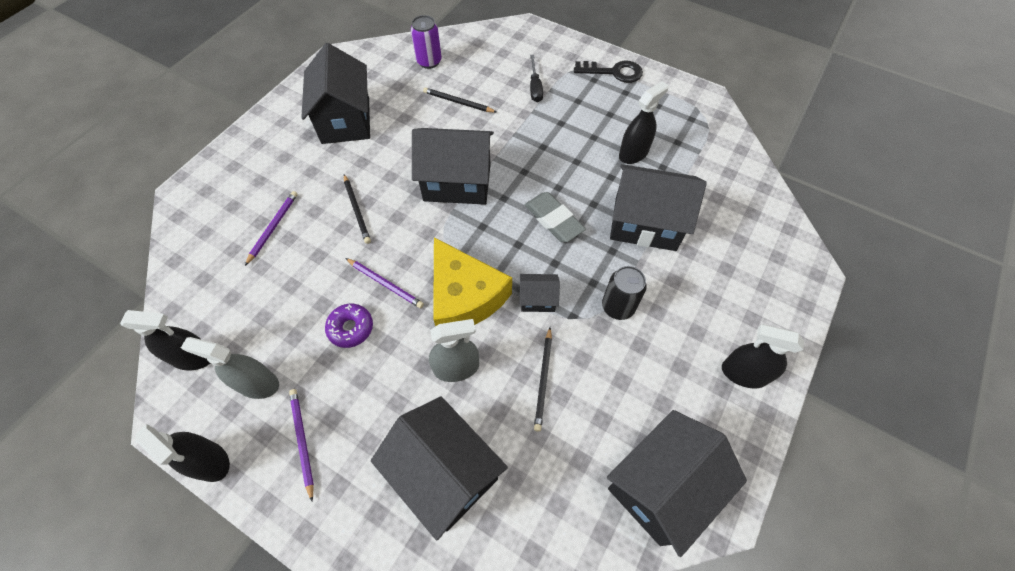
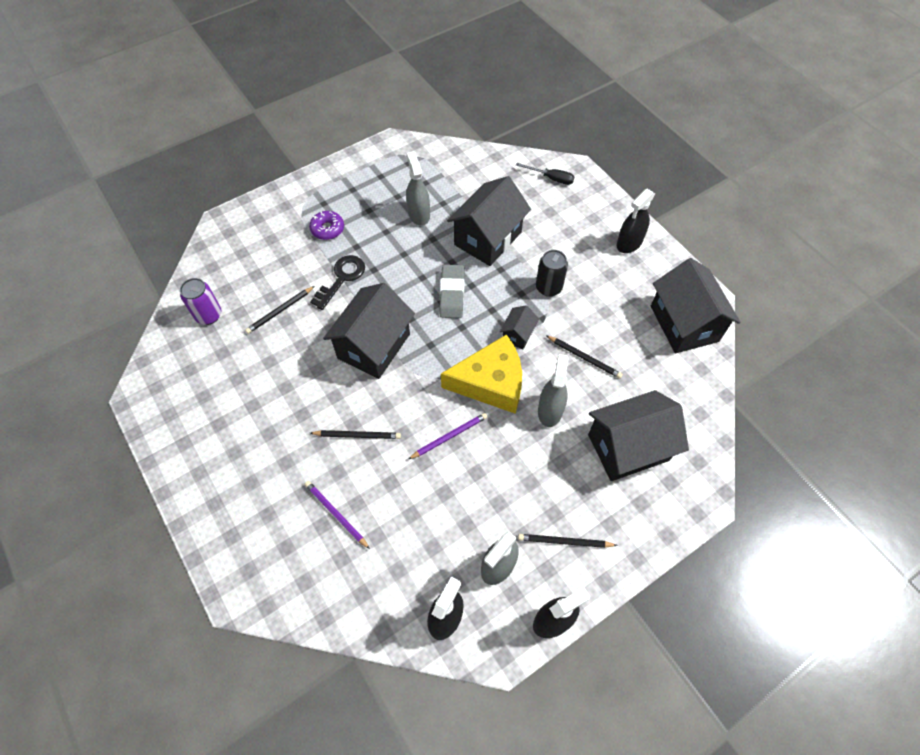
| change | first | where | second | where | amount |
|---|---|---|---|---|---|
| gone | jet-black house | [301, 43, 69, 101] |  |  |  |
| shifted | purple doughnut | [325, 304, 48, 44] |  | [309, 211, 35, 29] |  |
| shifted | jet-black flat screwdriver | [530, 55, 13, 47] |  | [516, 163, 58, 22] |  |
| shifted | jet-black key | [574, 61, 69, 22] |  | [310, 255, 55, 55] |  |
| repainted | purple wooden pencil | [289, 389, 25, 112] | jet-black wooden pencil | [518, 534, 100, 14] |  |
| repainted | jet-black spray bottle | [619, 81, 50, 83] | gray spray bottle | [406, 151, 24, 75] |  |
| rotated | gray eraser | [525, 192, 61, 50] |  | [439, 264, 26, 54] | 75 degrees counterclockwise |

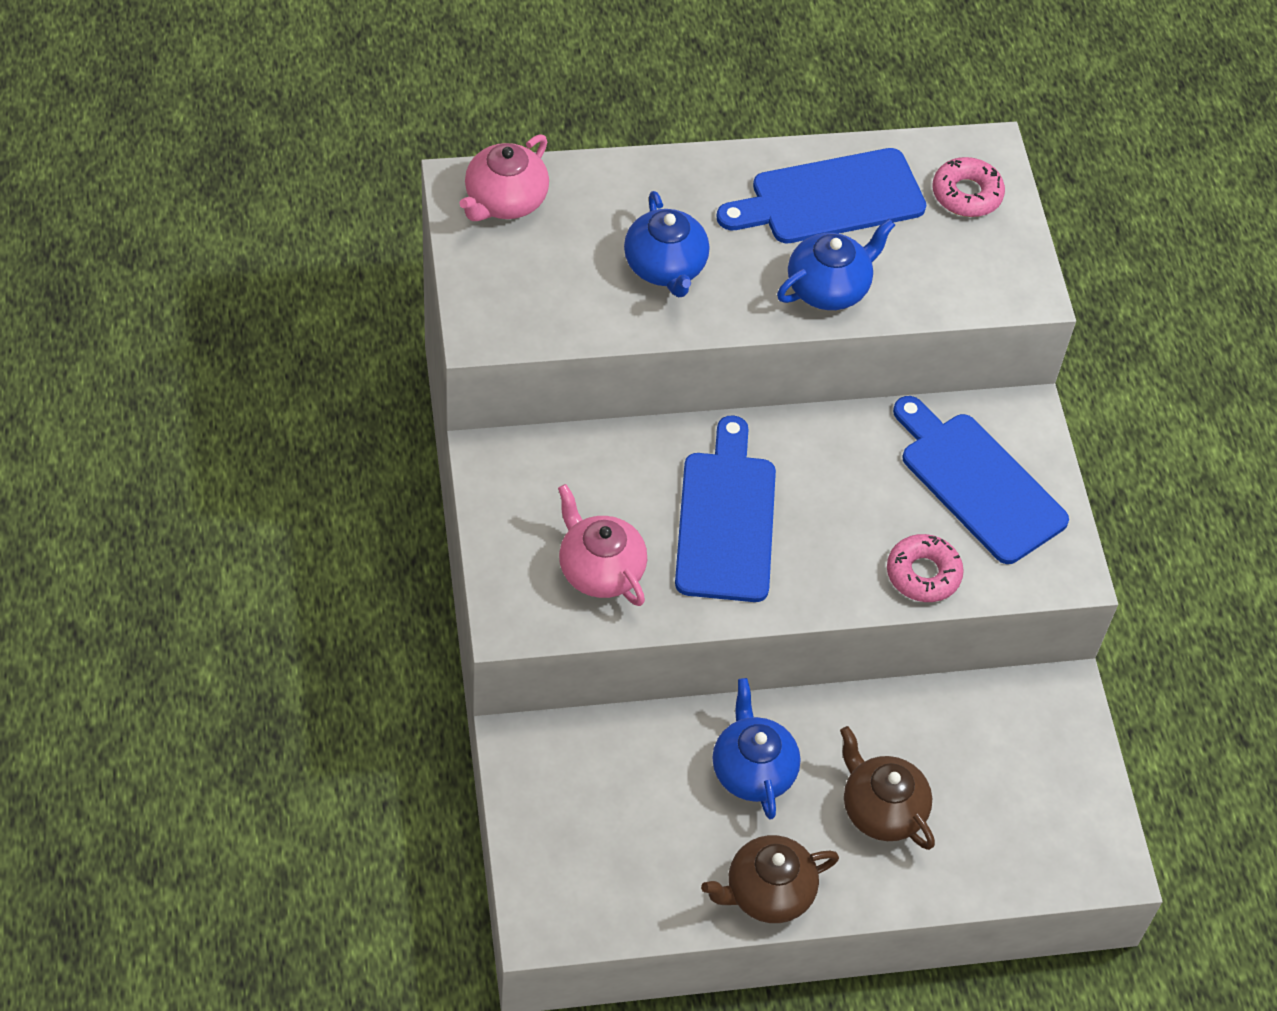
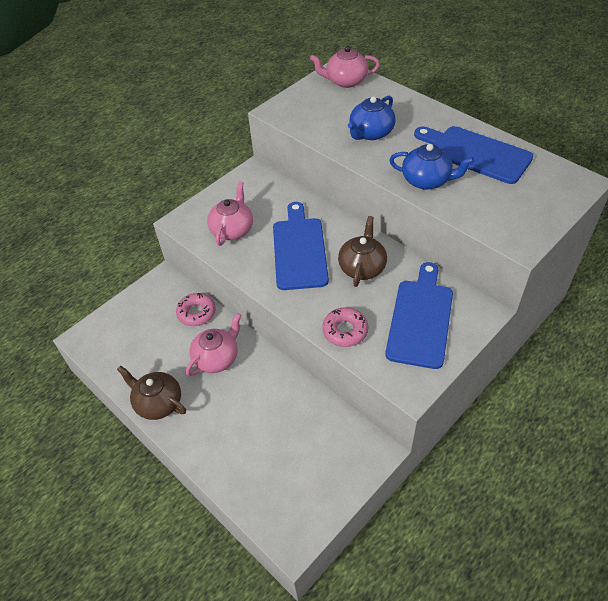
| change | first | where | second | where | amount |
|---|---|---|---|---|---|
| shifted | brown teapot | [840, 726, 95, 124] |  | [338, 216, 49, 71] |  |
| shifted | pink doughnut | [932, 157, 73, 60] |  | [176, 293, 40, 33] |  |
| repainted | blue teapot | [712, 678, 88, 141] | pink teapot | [186, 313, 55, 63] |  |
| rotated | blue bread board | [675, 416, 101, 186] |  | [273, 202, 56, 88] | 60 degrees counterclockwise |

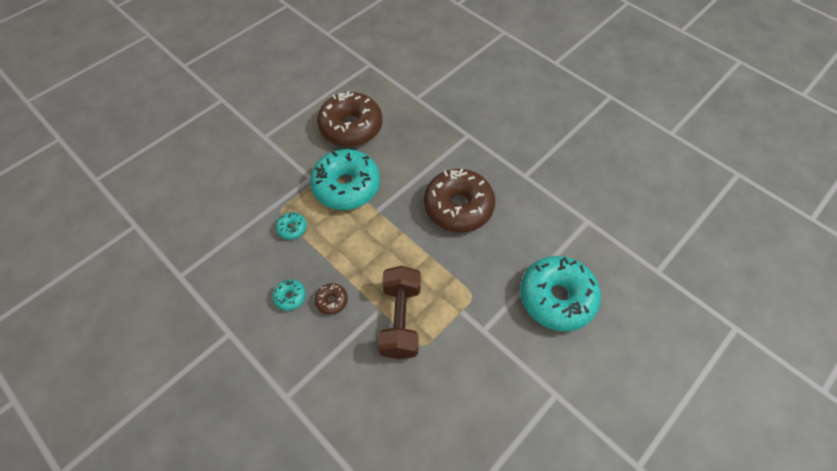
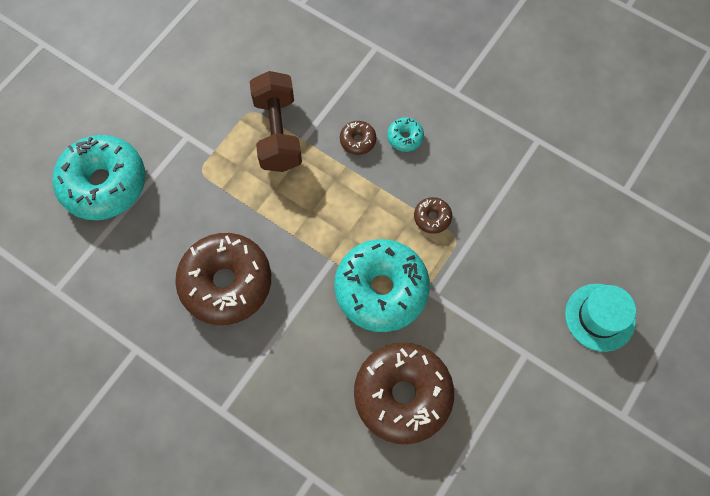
| change | first | where | second | where | amount |
|---|---|---|---|---|---|
| new |  |  | turquoise hat | [565, 284, 71, 68] |  |
| repainted | turquoise doughnut | [276, 212, 31, 28] | brown doughnut | [414, 197, 38, 37] |  |

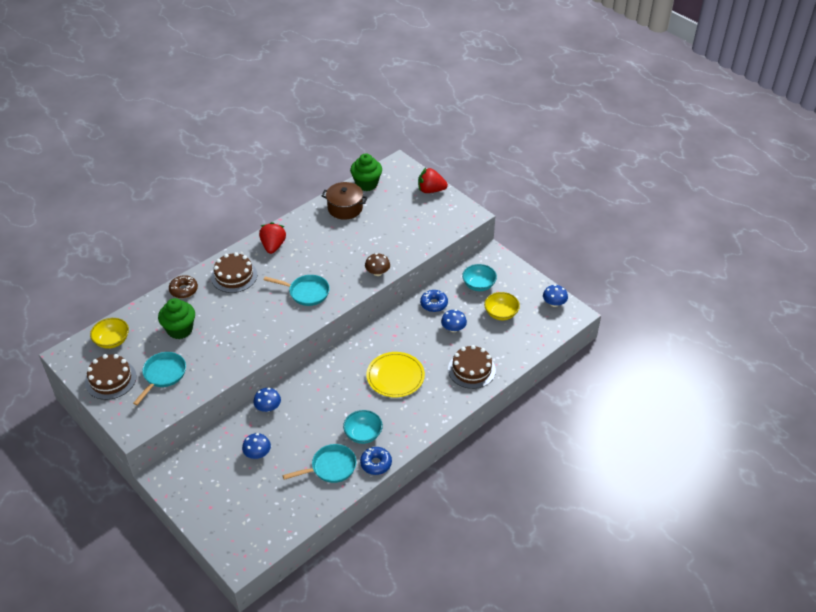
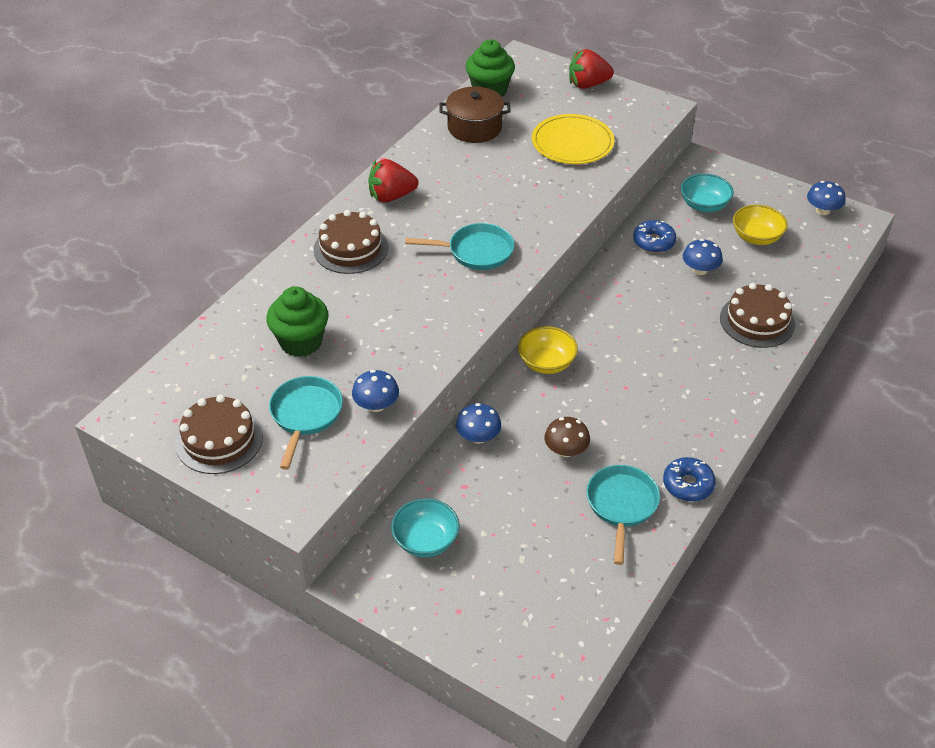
| change | first | where | second | where | amount |
|---|---|---|---|---|---|
| gone | brown doughnut | [169, 275, 29, 23] |  |  |  |
| shifted | yellow serving bowl | [90, 318, 39, 31] |  | [518, 326, 60, 48] |  |
| shifted | blue toadstool | [242, 433, 29, 26] |  | [352, 370, 47, 42] |  |
| shifted | turquoise serving bowl | [343, 410, 40, 34] |  | [391, 498, 69, 59] |  |
| shifted | brown toadstool | [365, 253, 25, 23] |  | [544, 417, 46, 40] |  |
| shifted | yellow dinner plate | [366, 352, 59, 45] |  | [532, 114, 82, 50] |  |
| rotated | scarlet strawberry | [259, 222, 27, 32] |  | [369, 159, 50, 43] | 90 degrees counterclockwise |
| rotated | turquoise frying pan | [282, 444, 75, 39] |  | [587, 465, 73, 100] | 45 degrees counterclockwise |

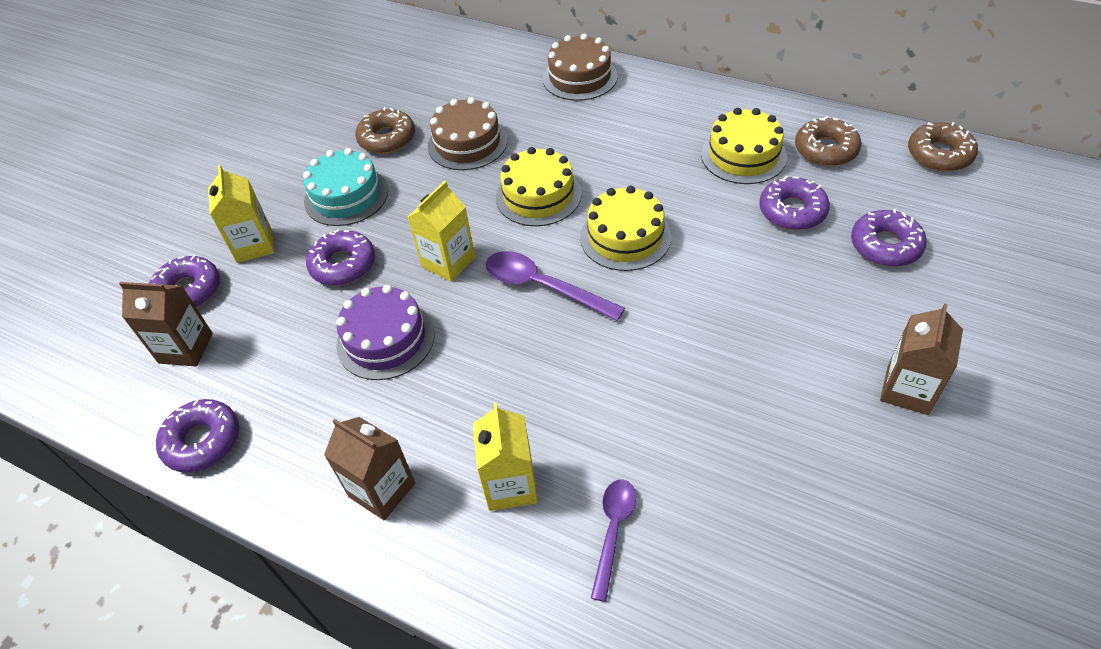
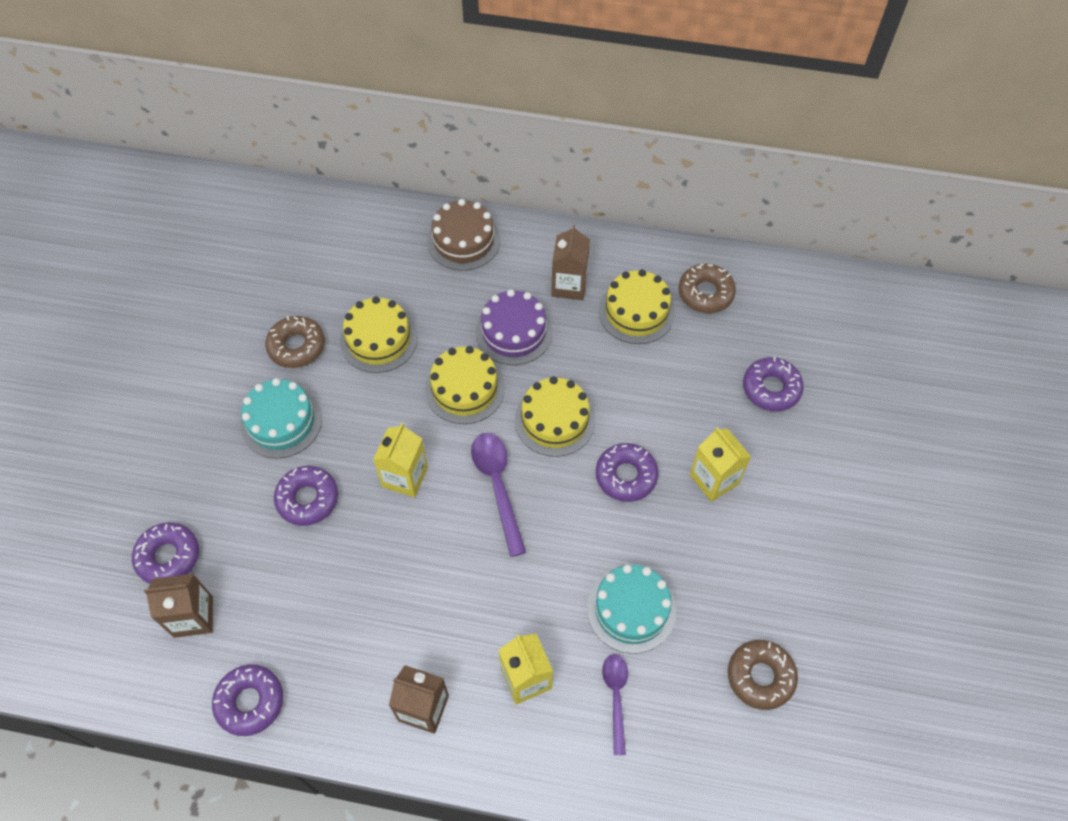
| change | first | where | second | where | amount |
|---|---|---|---|---|---|
| new |  |  | turquoise cake | [587, 564, 89, 90] |  |
| shifted | yellow milk carton | [208, 165, 67, 98] |  | [690, 427, 61, 75] |  |
| shifted | purple cake | [336, 285, 98, 95] |  | [475, 289, 78, 76] |  |
| shifted | purple doughnut | [759, 176, 71, 54] |  | [596, 443, 63, 59] |  |
| shifted | brown milk carton | [880, 304, 83, 111] |  | [551, 225, 39, 75] |  |
| shifted | brown doughnut | [908, 122, 70, 49] |  | [728, 640, 70, 70] |  |
| repainted | brown cake | [428, 97, 80, 73] | yellow cake | [340, 296, 78, 77] |  |
| rotated | purple tablespoon | [486, 251, 139, 70] |  | [471, 433, 55, 124] | 60 degrees clockwise |

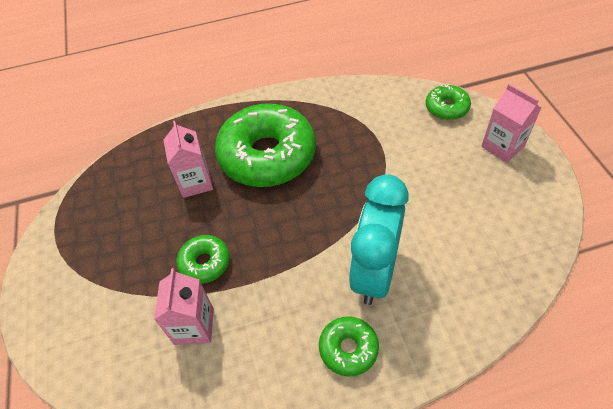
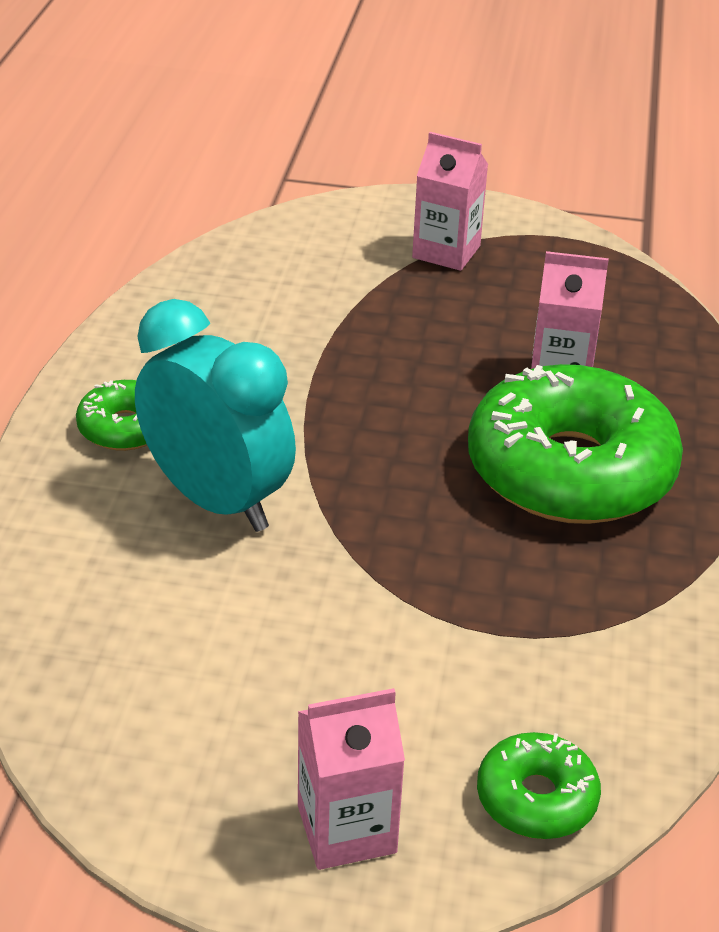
| change | first | where | second | where | amount |
|---|---|---|---|---|---|
| gone | green doughnut | [177, 235, 53, 49] |  |  |  |
| shifted | pink milk carton | [154, 268, 60, 77] |  | [412, 132, 76, 139] |  |

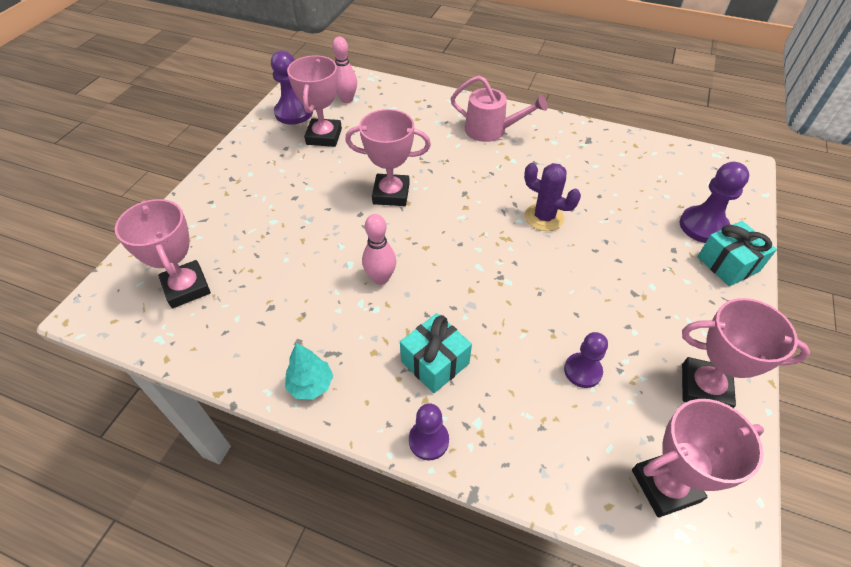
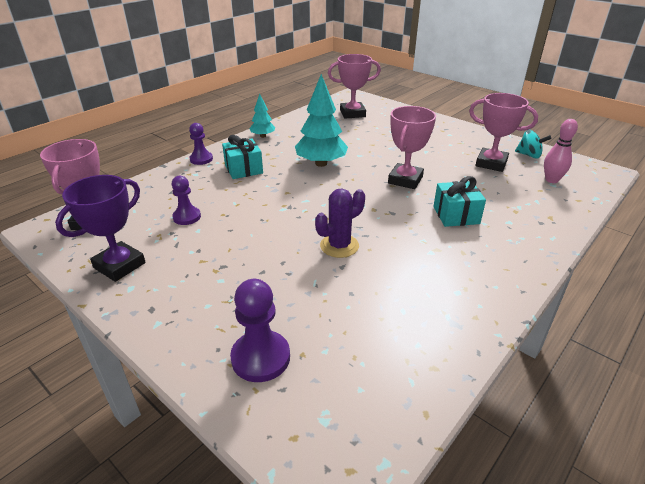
| change | first | where | second | where | amount |
|---|---|---|---|---|---|
| gone | pink watering pot | [450, 75, 98, 67] |  |  |  |
| shifted | turquoise present | [697, 221, 80, 65] |  | [433, 176, 53, 51] |  |
| swapped | purple game pawn | [271, 51, 42, 73] | turquoise whirligig | [515, 130, 36, 29] |  |
| swapped | pink tenpin | [362, 214, 34, 71] | turquoise toy tree | [295, 74, 53, 93] |  |
| repainted | pink prize cup | [682, 298, 128, 110] | purple prize cup | [55, 175, 91, 107] |  |

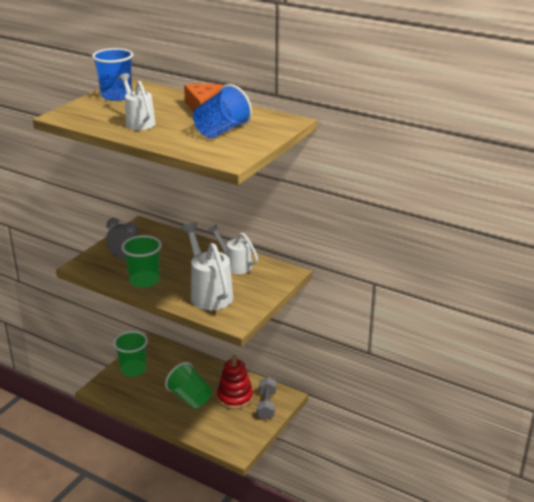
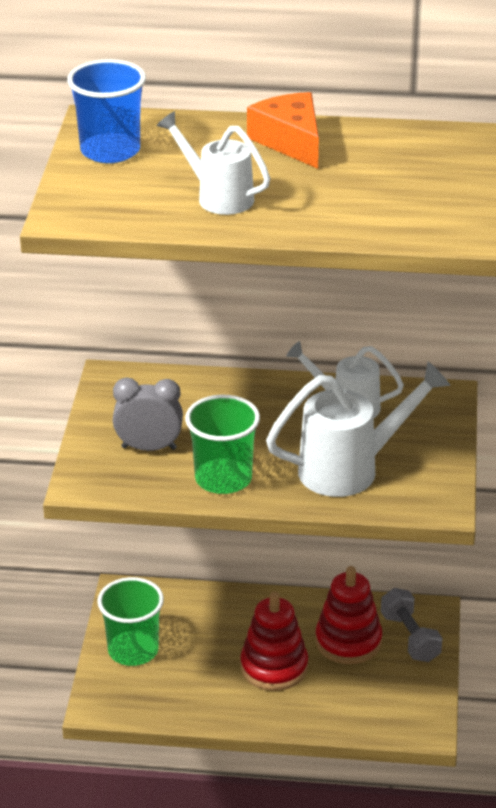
| change | first | where | second | where | amount |
|---|---|---|---|---|---|
| gone | blue cup | [193, 84, 59, 54] |  |  |  |
| swapped | green cup | [165, 362, 47, 46] | scarlet stacking toy | [240, 592, 68, 99] |  |
| rotated | white watering pot | [181, 222, 52, 88] |  | [266, 362, 184, 135] | 120 degrees clockwise |

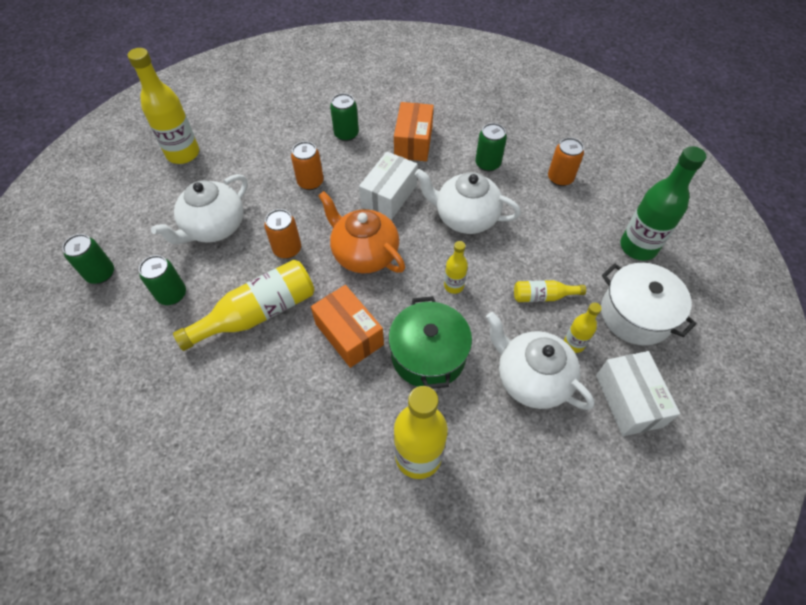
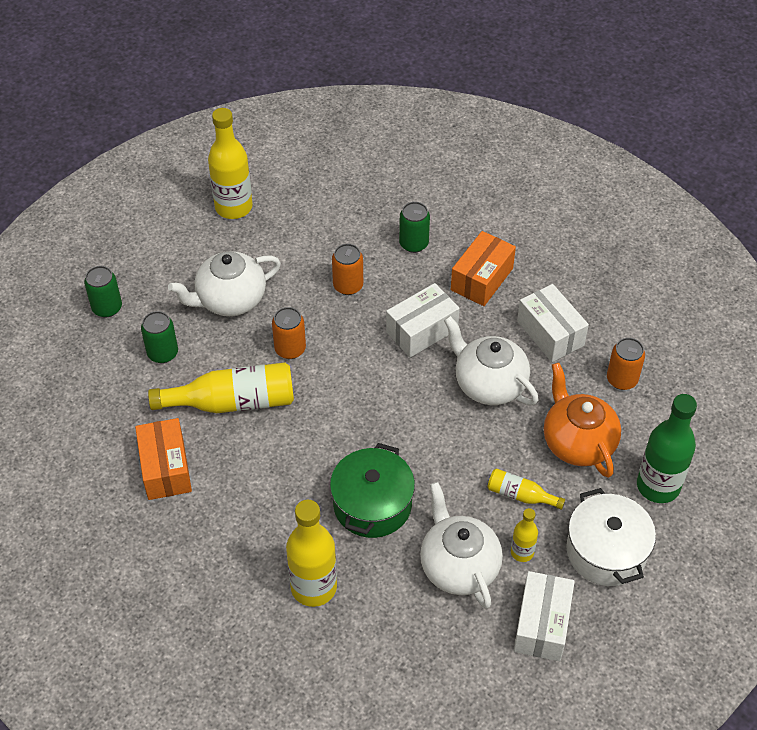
| change | first | where | second | where | amount |
|---|---|---|---|---|---|
| gone | yellow flask | [444, 241, 24, 53] |  |  |  |
| shifted | orange box | [311, 285, 73, 83] |  | [135, 418, 57, 82] |  |
| shifted | orange teapot | [318, 191, 87, 83] |  | [544, 363, 77, 115] |  |
| swapped | green soda can | [475, 123, 32, 49] | white box | [517, 284, 72, 78] |  |

